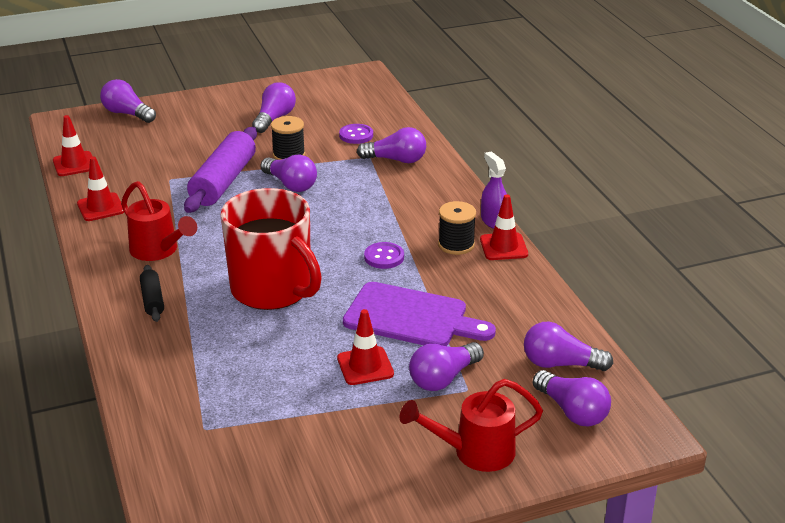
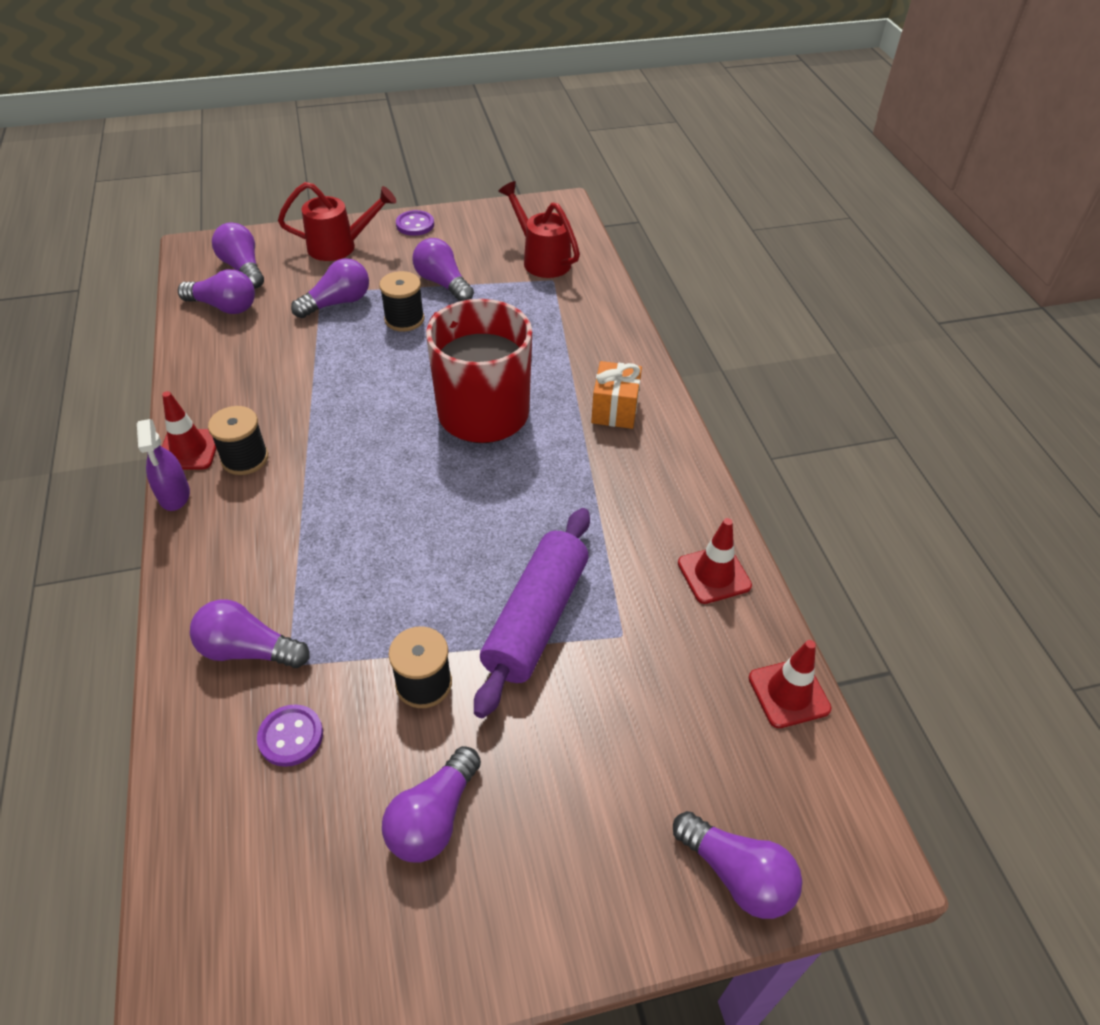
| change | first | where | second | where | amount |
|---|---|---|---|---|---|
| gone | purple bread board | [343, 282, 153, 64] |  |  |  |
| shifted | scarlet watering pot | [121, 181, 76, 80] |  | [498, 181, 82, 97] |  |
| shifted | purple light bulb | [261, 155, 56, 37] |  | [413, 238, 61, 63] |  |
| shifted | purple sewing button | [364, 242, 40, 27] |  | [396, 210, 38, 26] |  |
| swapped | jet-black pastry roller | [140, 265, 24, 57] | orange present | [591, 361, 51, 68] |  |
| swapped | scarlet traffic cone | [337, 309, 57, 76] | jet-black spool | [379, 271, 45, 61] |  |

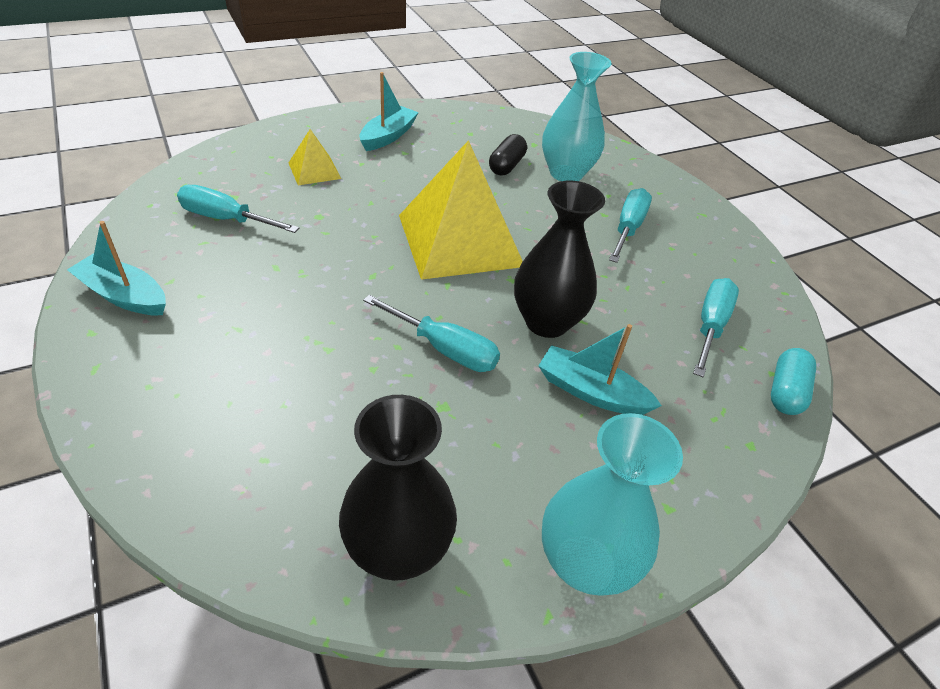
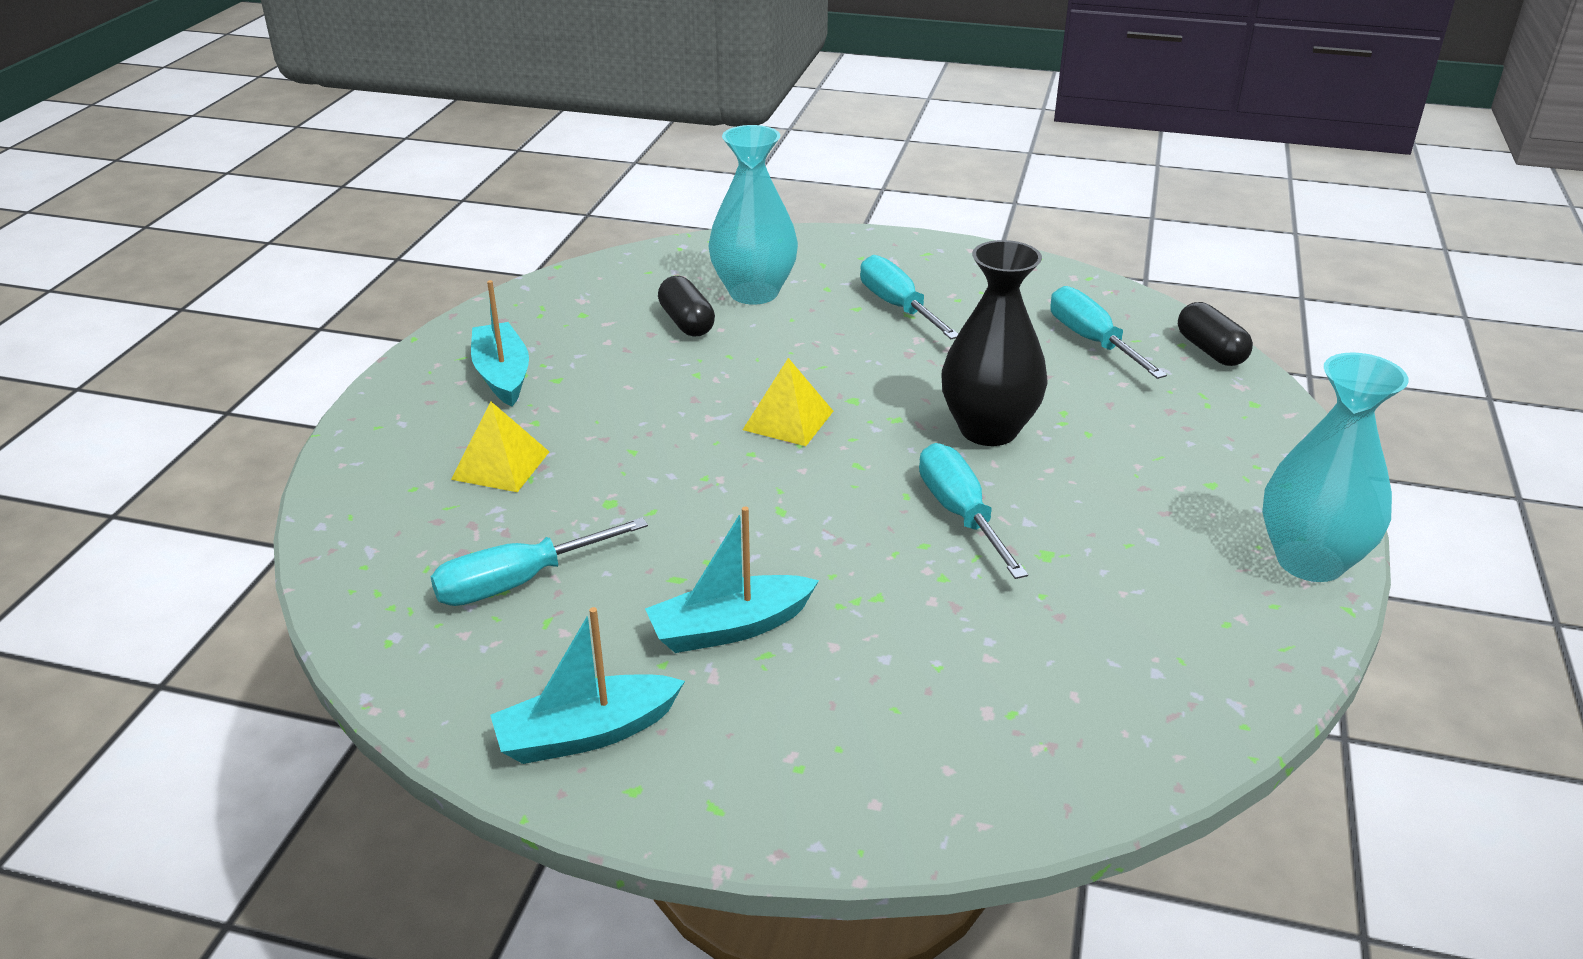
| change | first | where | second | where | amount |
|---|---|---|---|---|---|
| gone | jet-black vase | [339, 395, 118, 186] |  |  |  |
| shifted | turquoise sailboat | [538, 324, 124, 91] |  | [645, 507, 174, 146] |  |
| repainted | turquoise capsule | [771, 348, 45, 67] | jet-black capsule | [1178, 302, 75, 64] |  |
| rotated | turquoise flat screwdriver | [363, 295, 137, 77] |  | [919, 443, 109, 136] | 90 degrees counterclockwise |
| scaled | yellow pyramid shape | [399, 140, 124, 140] |  | [743, 358, 90, 88] | x0.46 |

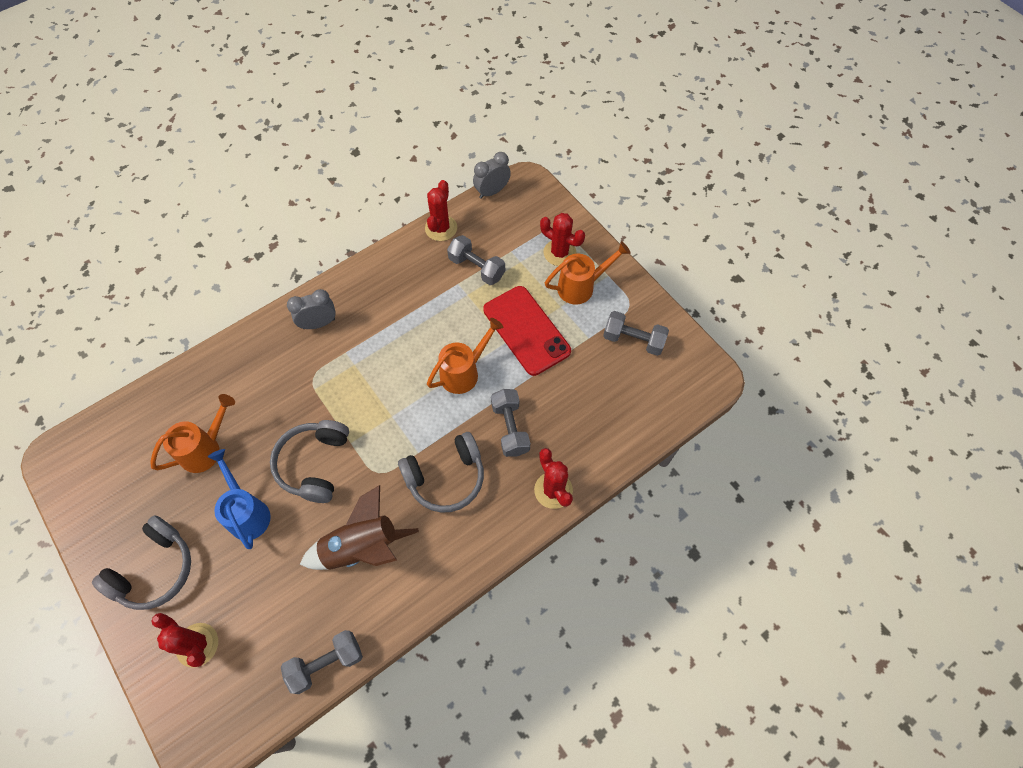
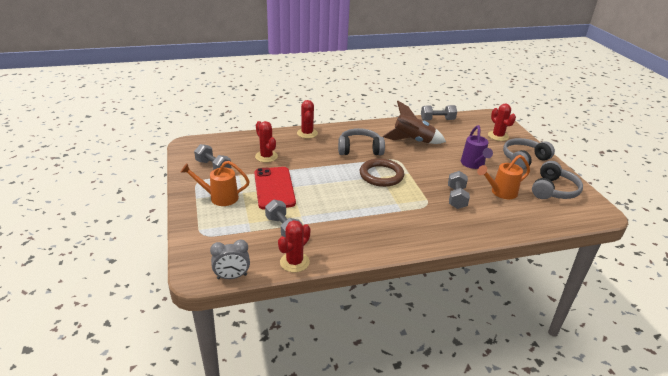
| change | first | where | second | where | amount |
|---|---|---|---|---|---|
| gone | gray bedside clock | [287, 289, 49, 40] |  |  |  |
| gone | orange watering pot | [427, 318, 76, 76] |  |  |  |
| new |  |  | brown ring | [360, 158, 44, 29] |  |
| shifted | gray headphones | [270, 420, 79, 83] |  | [532, 161, 51, 38] |  |
| shifted | gray free weight | [491, 389, 39, 68] |  | [448, 171, 22, 38] |  |
| shifted | scarlet cactus | [540, 213, 45, 53] |  | [255, 121, 23, 42] |  |
| repainted | blue watering pot | [208, 449, 63, 100] | purple watering pot | [461, 125, 32, 44] |  |

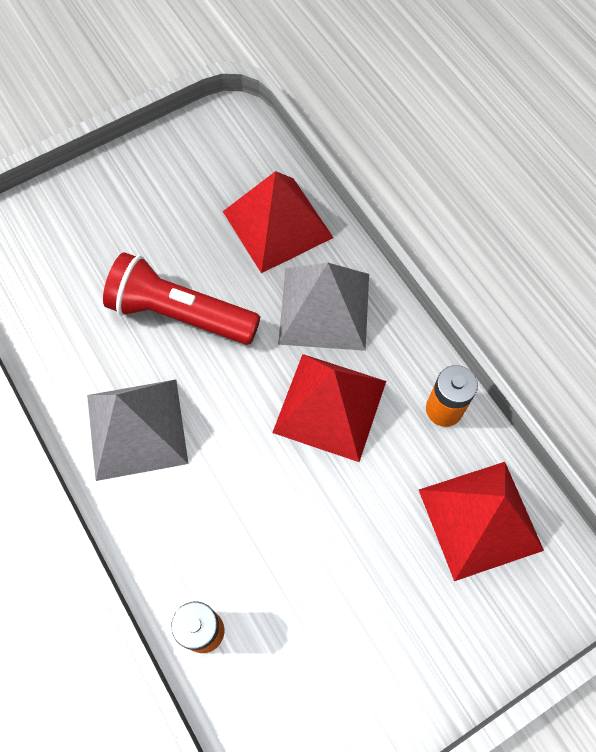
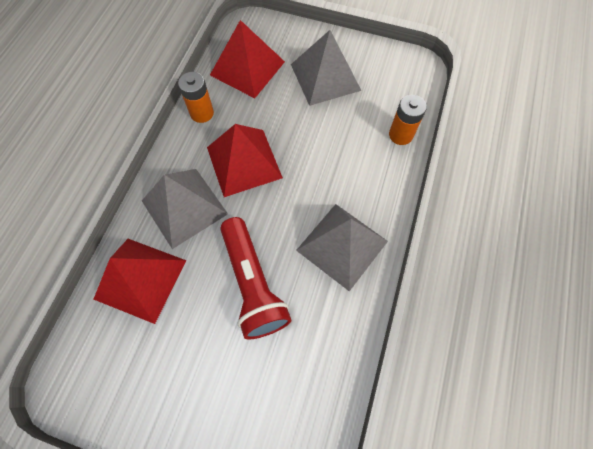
| change | first | where | second | where | amount |
|---|---|---|---|---|---|
| new |  |  | gray pyramid shape | [291, 30, 71, 76] |  |

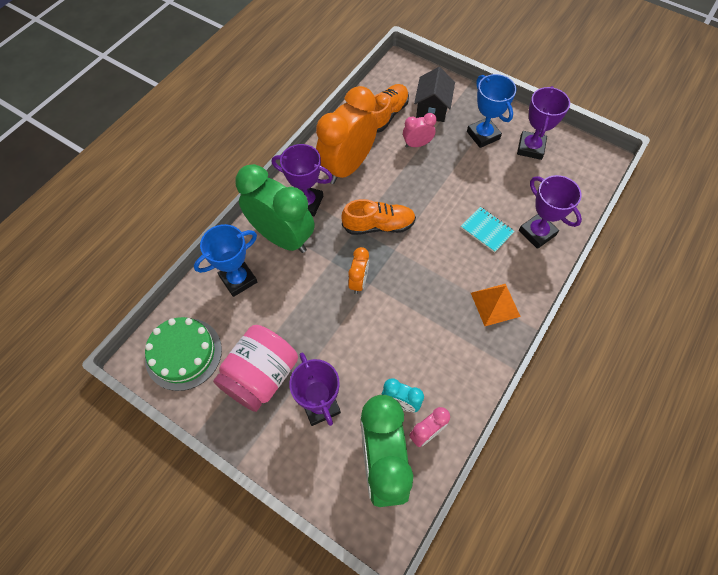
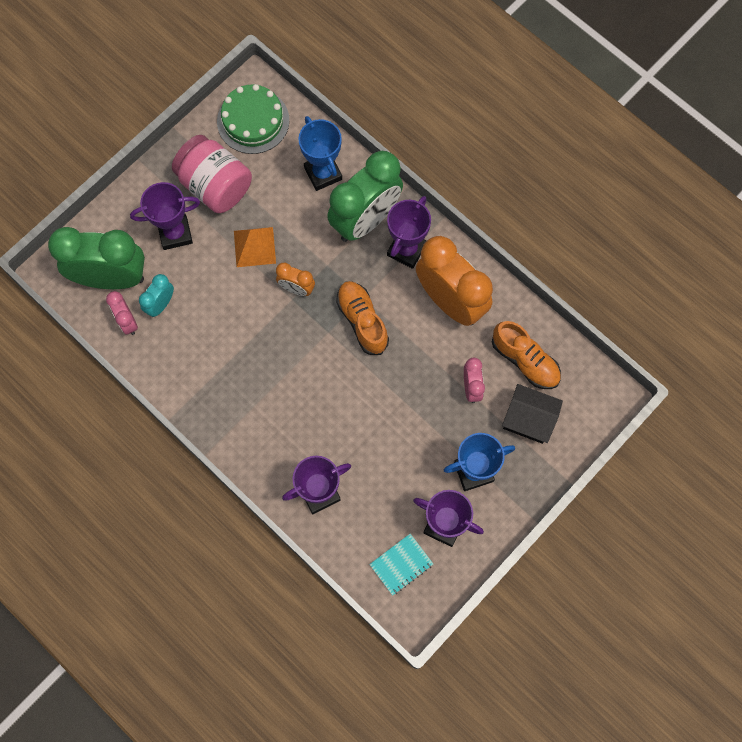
| change | first | where | second | where | amount |
|---|---|---|---|---|---|
| shifted | turquoise notebook | [461, 207, 54, 46] |  | [369, 534, 64, 62] |  |
| shifted | orange pyramid shape | [471, 284, 50, 42] |  | [234, 227, 42, 40] |  |
| rotated | orange shoe | [341, 199, 75, 36] |  | [336, 281, 53, 74] | 150 degrees clockwise |

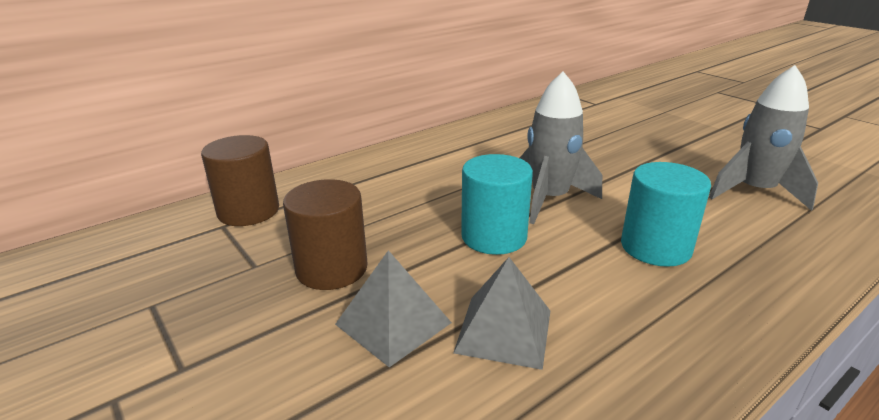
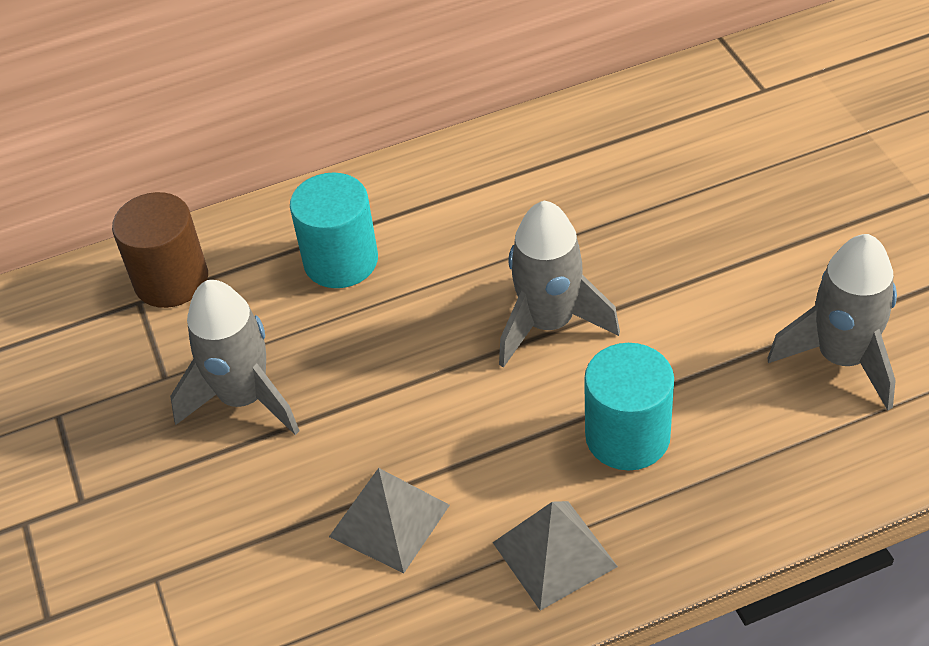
| change | first | where | second | where | amount |
|---|---|---|---|---|---|
| shifted | gray pyramid shape | [335, 250, 117, 117] |  | [492, 501, 126, 110] |  |
| shifted | turquoise cylinder | [461, 154, 72, 101] |  | [290, 173, 88, 115] |  |
| swapped | brown cylinder | [283, 179, 85, 111] | gray spaceship | [170, 280, 129, 155] |  |

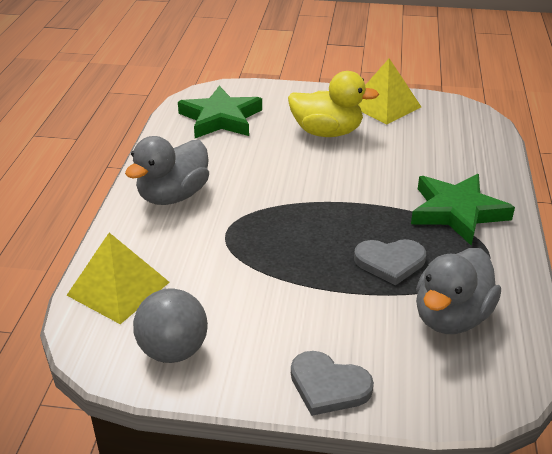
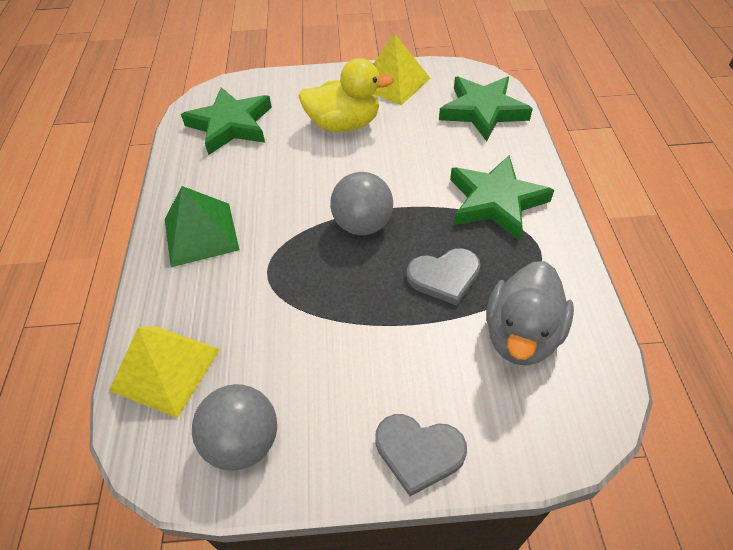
| change | first | where | second | where | amount |
|---|---|---|---|---|---|
| new |  |  | gray sphere | [330, 172, 63, 63] |  |
| new |  |  | green star shape | [439, 76, 94, 66] |  |
| swapped | gray duck | [125, 136, 84, 69] | green pyramid shape | [165, 186, 74, 81] |  |

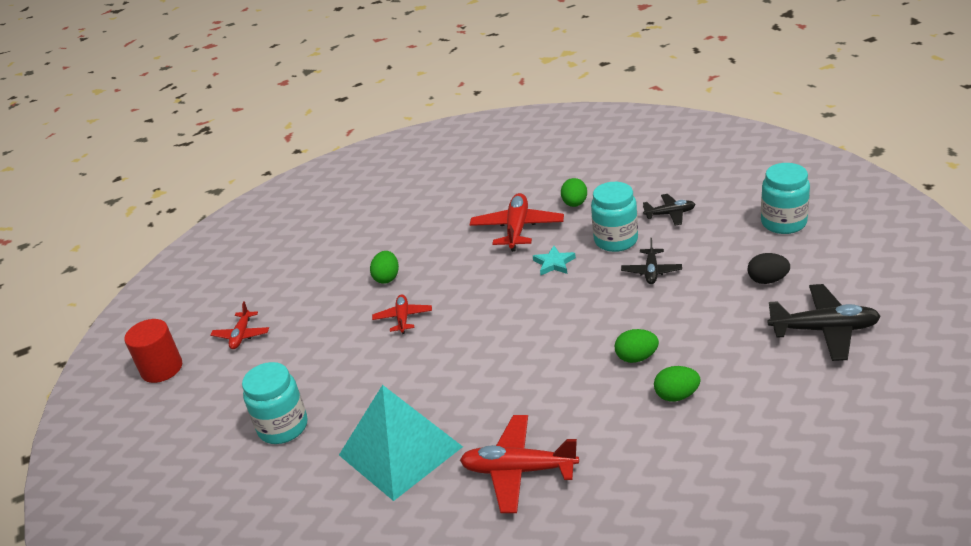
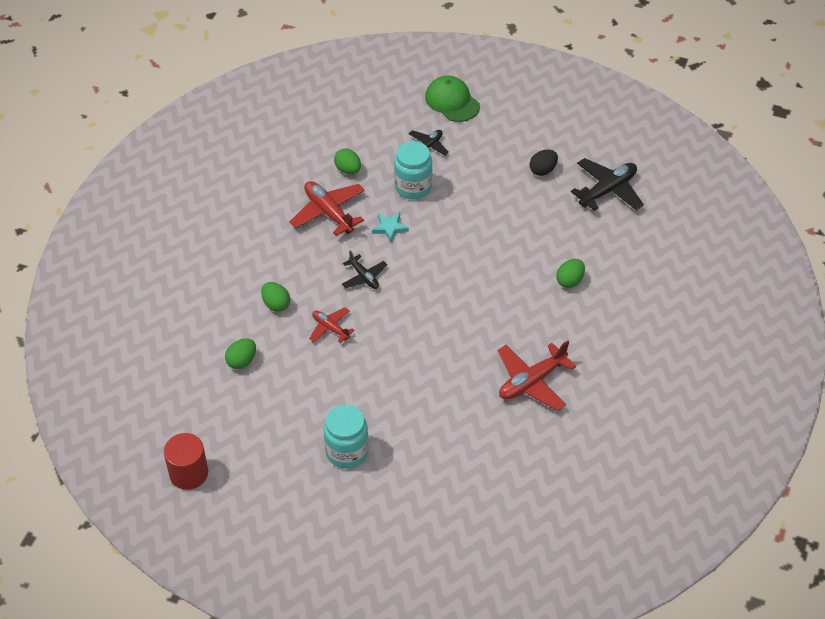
| change | first | where | second | where | amount |
|---|---|---|---|---|---|
| gone | scarlet toy plane | [210, 301, 59, 48] |  |  |  |
| gone | turquoise pyramid shape | [339, 385, 124, 116] |  |  |  |
| gone | turquoise jam jar | [761, 163, 49, 71] |  |  |  |
| new |  |  | green peaked cap | [425, 75, 55, 47] |  |
| shifted | green egg shape | [615, 329, 44, 34] |  | [225, 339, 31, 30] |  |
| shifted | jet-black toy plane | [621, 238, 61, 46] |  | [342, 251, 45, 38] |  |

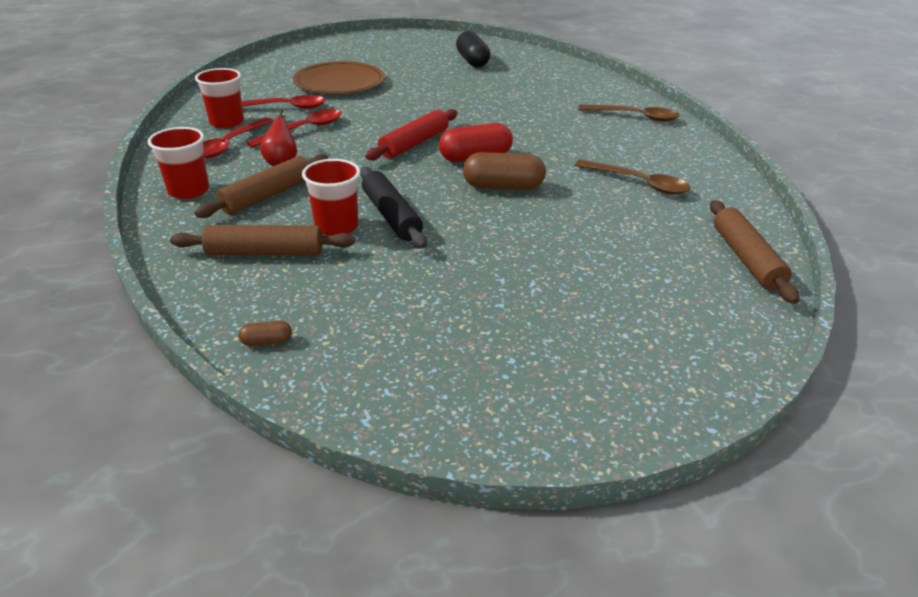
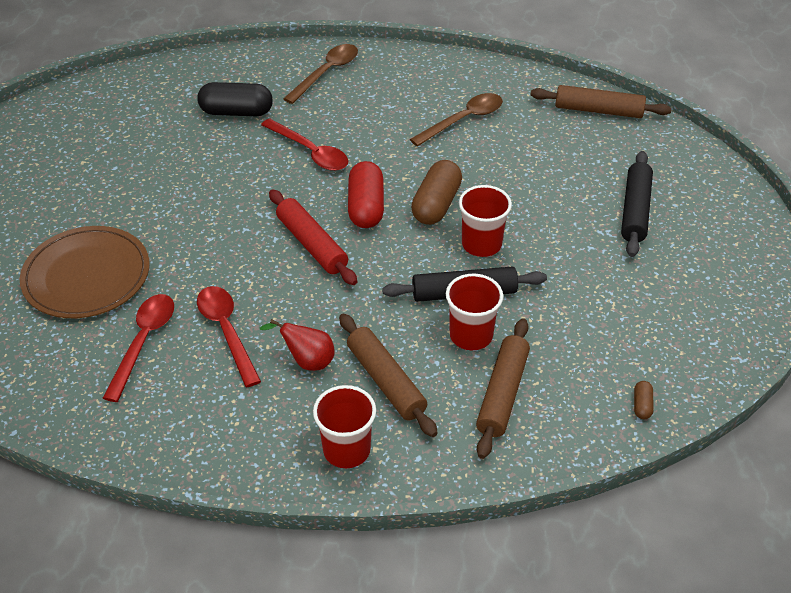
| change | first | where | second | where | amount |
|---|---|---|---|---|---|
| new |  |  | jet-black pastry roller | [621, 151, 32, 106] |  |
| shifted | scarlet cup | [195, 68, 49, 60] |  | [459, 185, 53, 72] |  |
| shifted | scarlet tablespoon | [203, 117, 70, 41] |  | [261, 118, 87, 53] |  |
| shifted | jet-black capsule | [456, 31, 34, 36] |  | [197, 82, 76, 34] |  |

